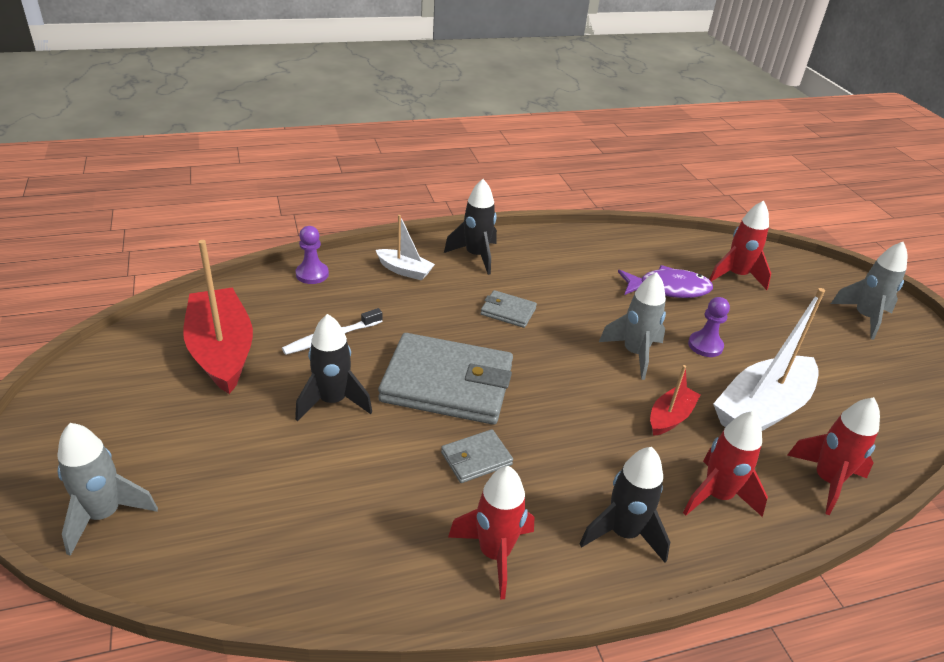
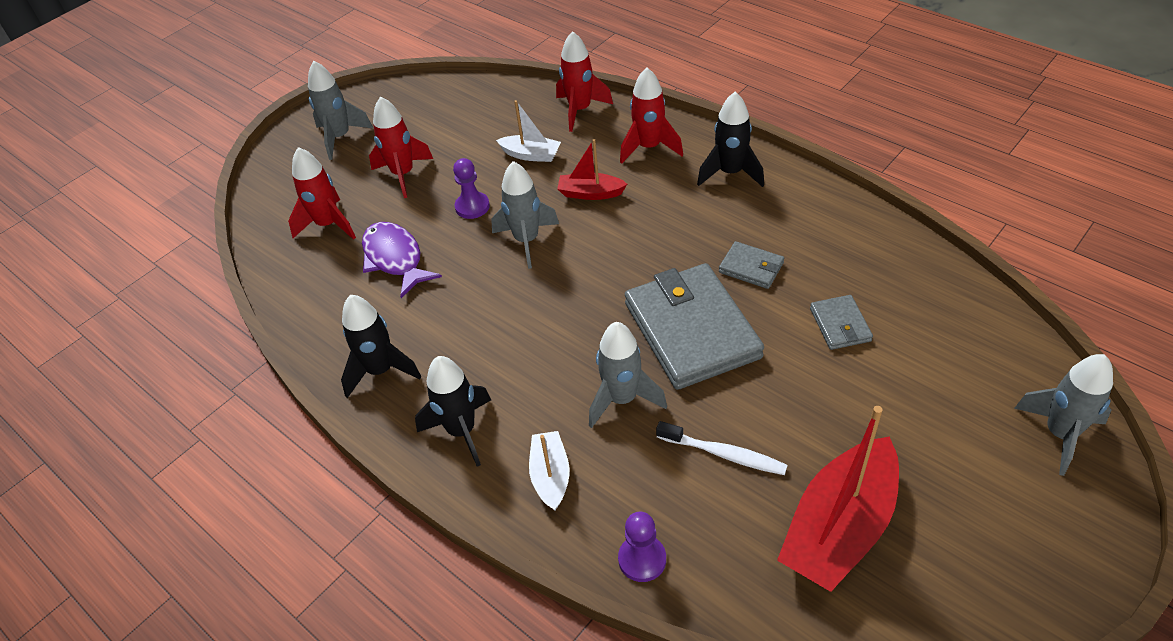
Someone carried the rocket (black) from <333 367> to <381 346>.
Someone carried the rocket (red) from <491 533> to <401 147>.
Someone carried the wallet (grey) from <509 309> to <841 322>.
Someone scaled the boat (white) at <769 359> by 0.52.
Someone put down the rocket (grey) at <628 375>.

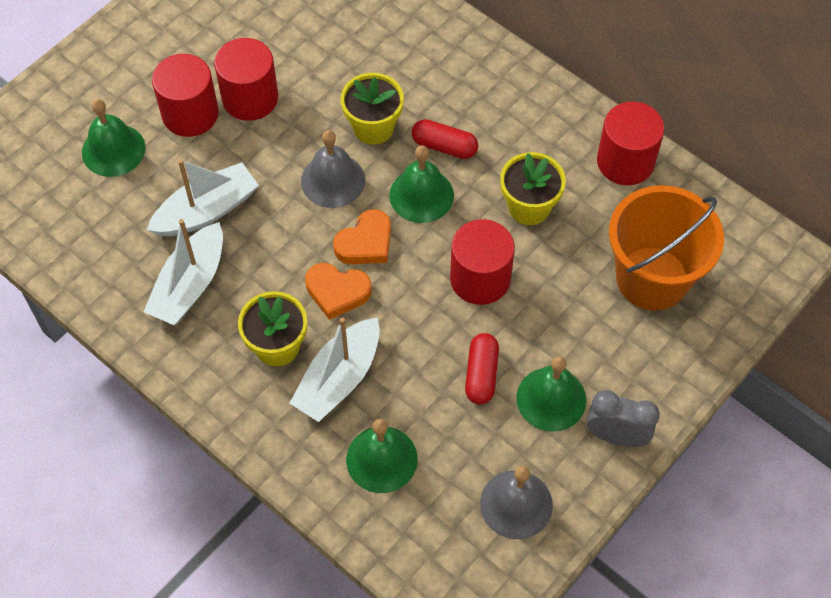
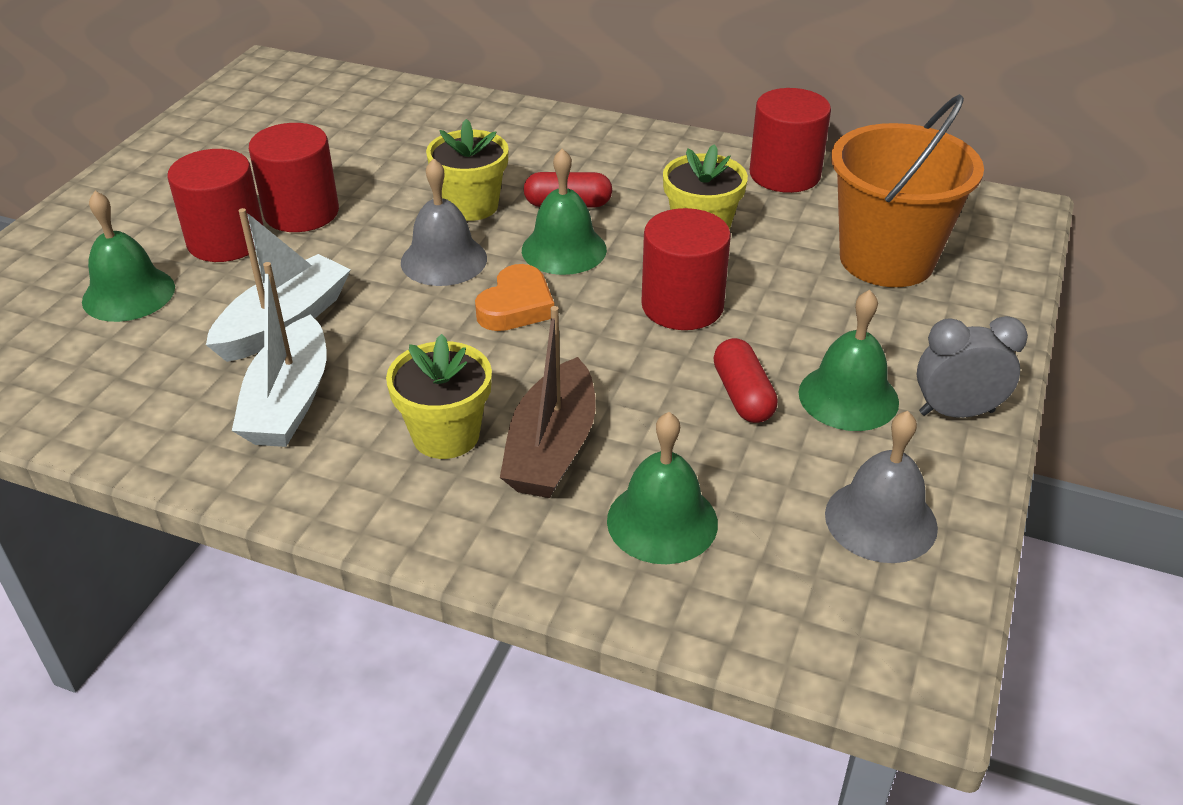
Someone repainted the boat (white) at <334 369>, which became the boat (brown) at <548 402>.
Someone took away the heart (orange) at <338 291>.

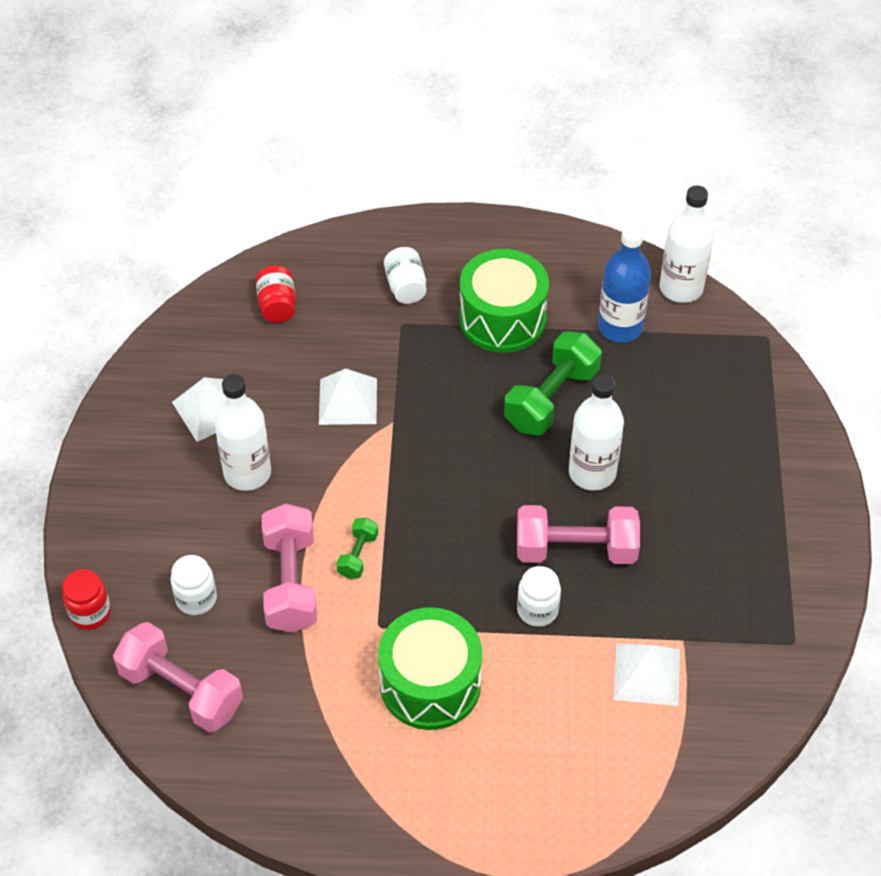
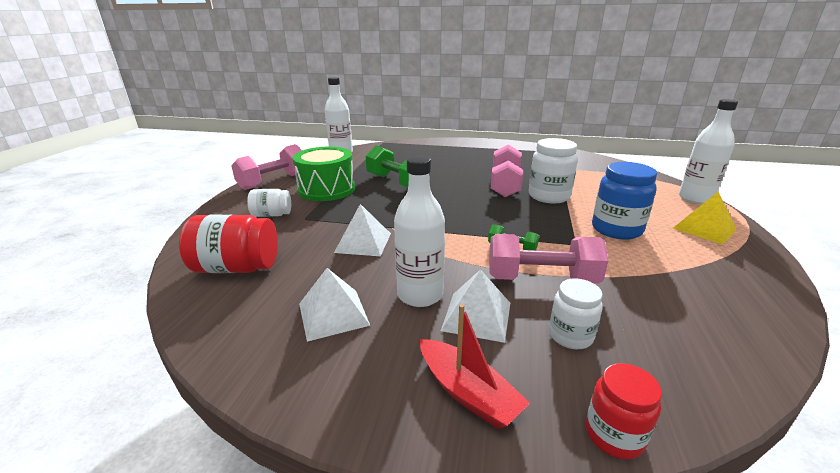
Someone carried the dumbbell (pink) from <178 677> to <266 167>.
Someone scaled the jar (red) at <276 294> by 1.65.
Someone swapped the drum (green) at <430 668> for the jar (blue) at <624 201>.
Someone scaled the jar (white) at <539 596> by 1.65.
Someone carried the bottle (white) from <596 432> to <708 151>.
Someone took away the bottle (blue) at <624 284>.
Someone carried the pyramid (white) from <647 675> to <475 306>.
Someone put down the boat (red) at <475 366>.
Someone put down the pyramid (yellow) at <705 218>.

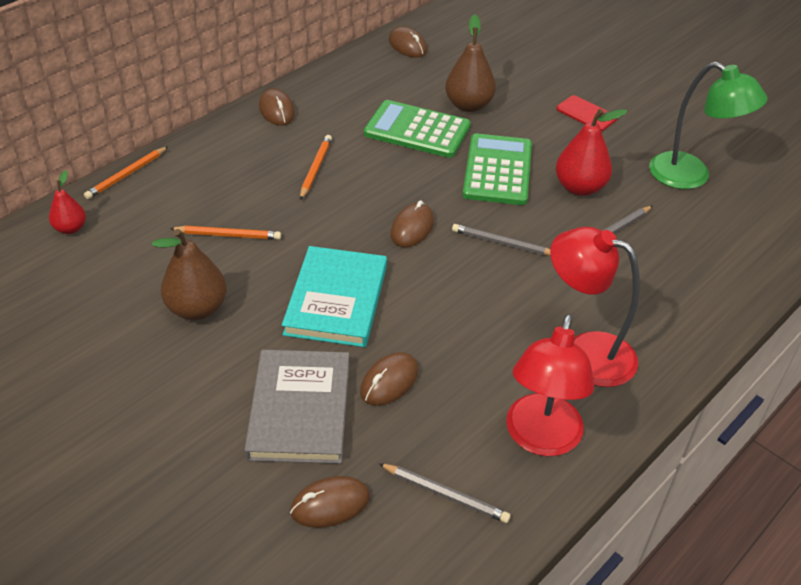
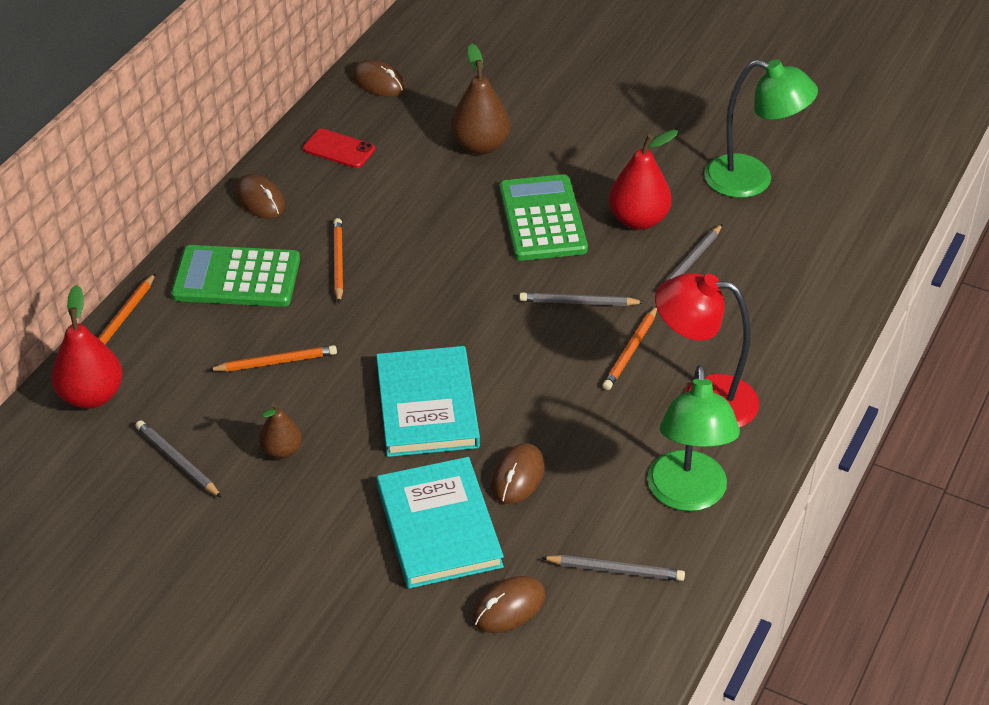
Someone scaled the pear (red) at <67 202> by 1.68.
Someone scaled the pear (brown) at <189 274> by 0.60.
Someone repainted the book (grey) at <297 407>, which became the book (turquoise) at <440 523>.
Someone carried the calculator (green) from <417 129> to <235 276>.
Someone took away the mouse (brown) at <412 223>.
Someone repainted the lamp (red) at <550 385>, which became the lamp (green) at <693 438>.
Someone carried the phone (red) from <587 113> to <339 148>.
Someone put down the pencil (grey) at <179 459>.
Someone put down the pencil (orange) at <629 348>.

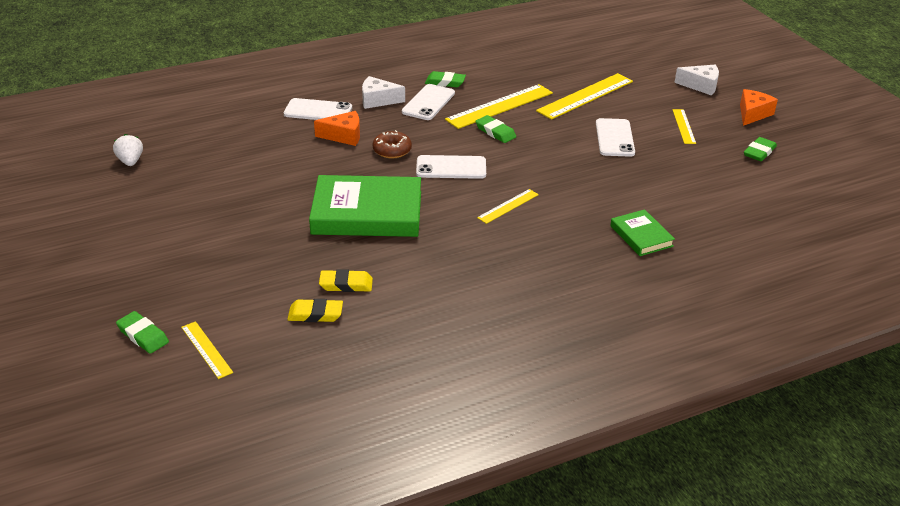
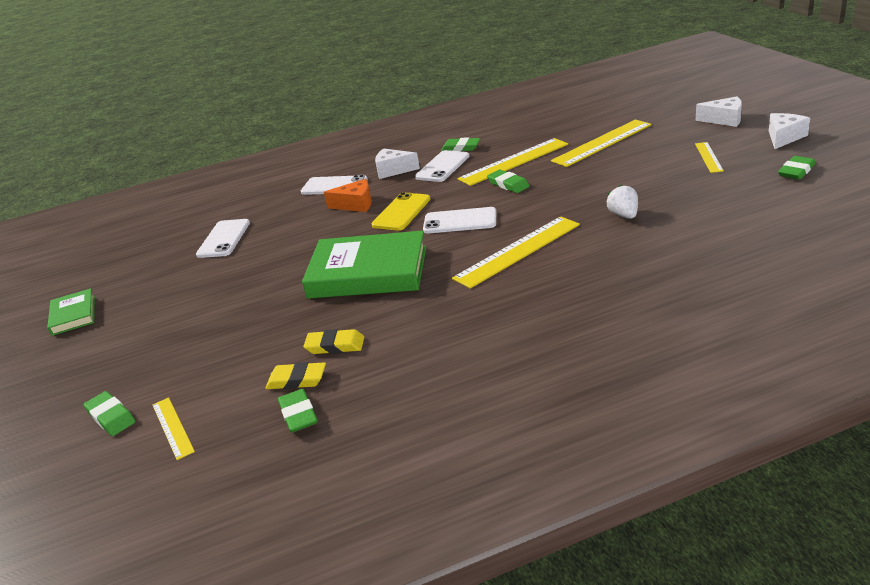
Someone carried the strawberry (white) from <128 150> to <622 202>.
Someone swapped the donut (brown) at <392 144> for the phone (yellow) at <400 211>.
Someone scaled the ruler (yellow) at <508 206> by 1.88.
Someone carried the phone (white) from <615 137> to <223 238>.
Someone carried the book (green) from <642 232> to <71 312>.
Someone repainted the cheese (orange) at <759 107>, which became the cheese (white) at <789 131>.
Someone put down the eraser (green) at <297 411>.

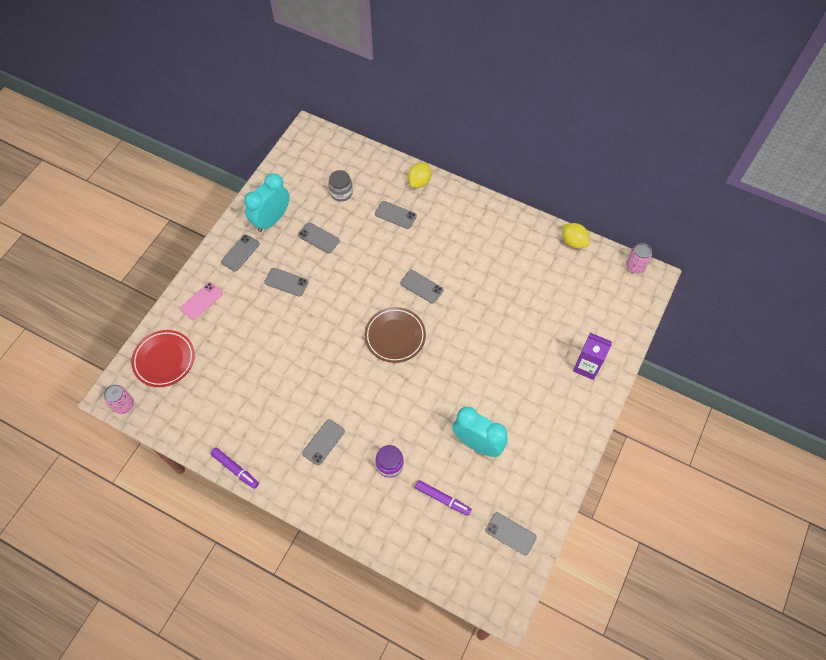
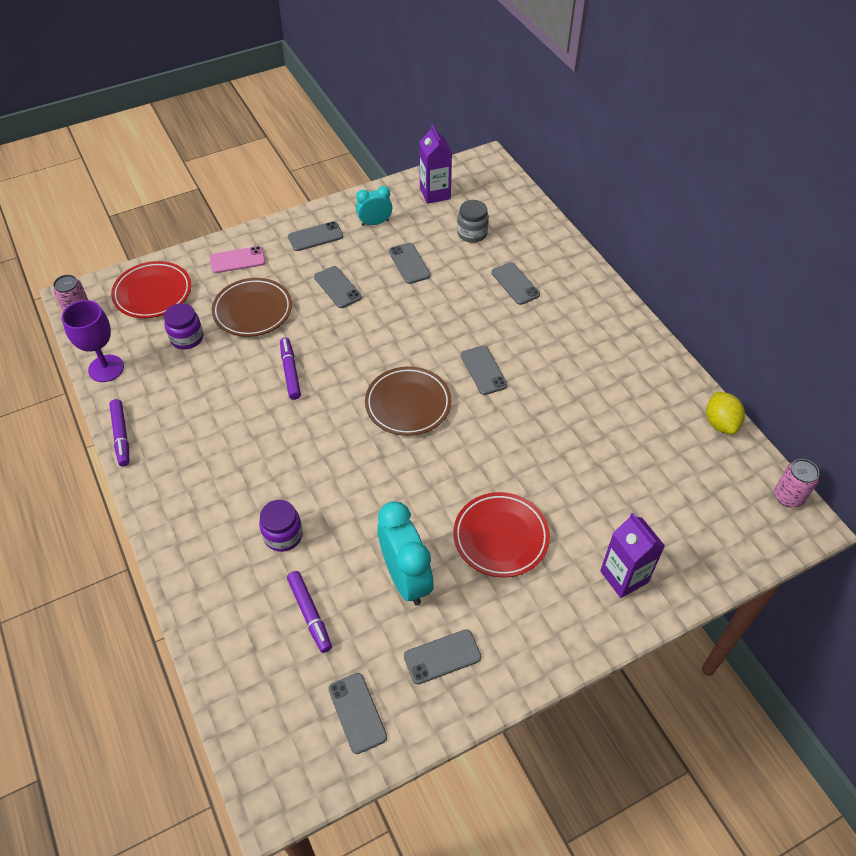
Someone scaled the clock (turquoise) at <266 202> by 0.58.
Someone carried the phone (grey) from <323 442> to <443 656>.
Someone took away the lemon (yellow) at <419 175>.
Someone put down the goblet (purple) at <93 341>.
Someone put down the jar (purple) at <183 326>.
Someone put down the plate (brown) at <252 307>.
Someone put down the marker (purple) at <290 368>.
Someone put down the carton (purple) at <435 164>.
Someone put down the plate (red) at <501 534>.

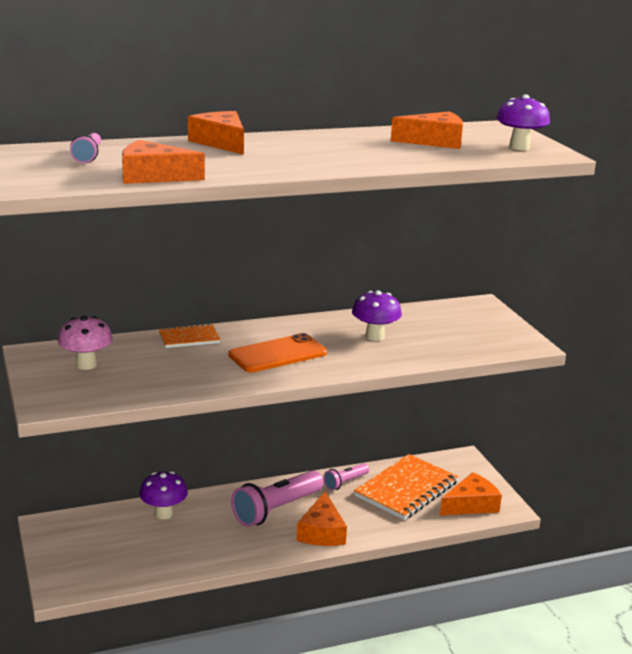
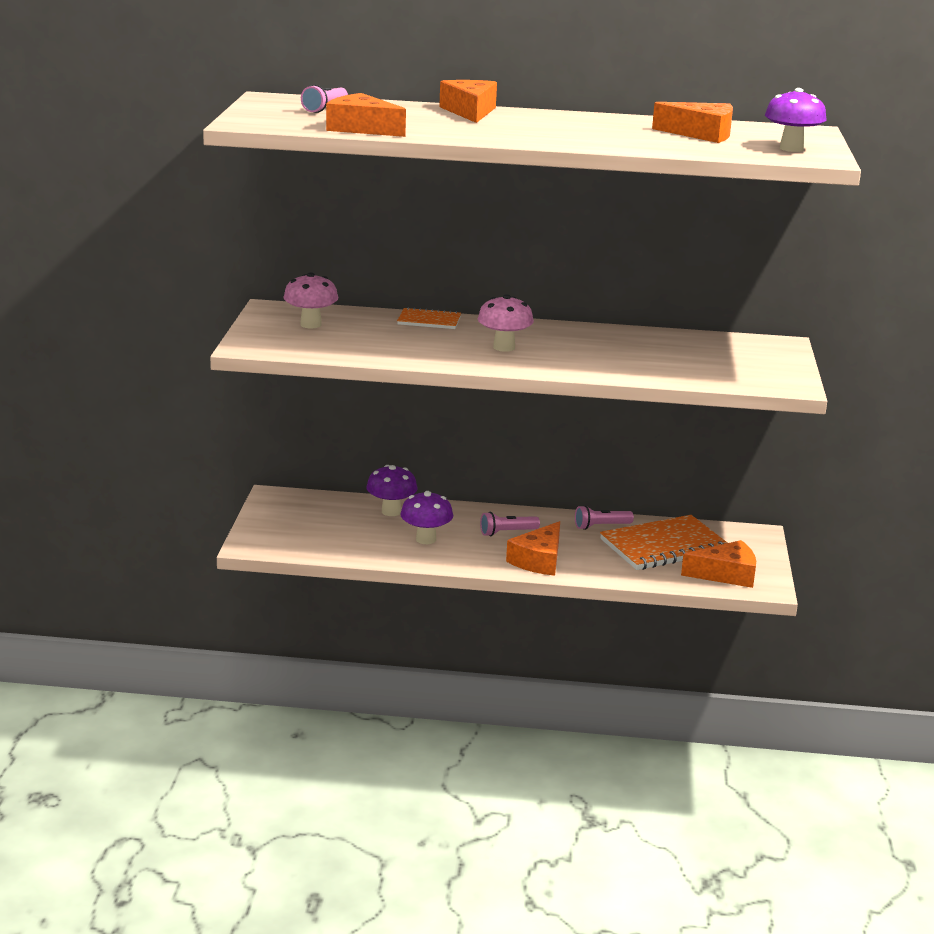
Someone swapped the phone (orange) at <277 353> for the mushroom (pink) at <506 323>.
Someone scaled the flashlight (pink) at <277 498> by 0.53.
Someone carried the mushroom (purple) from <377 316> to <426 517>.

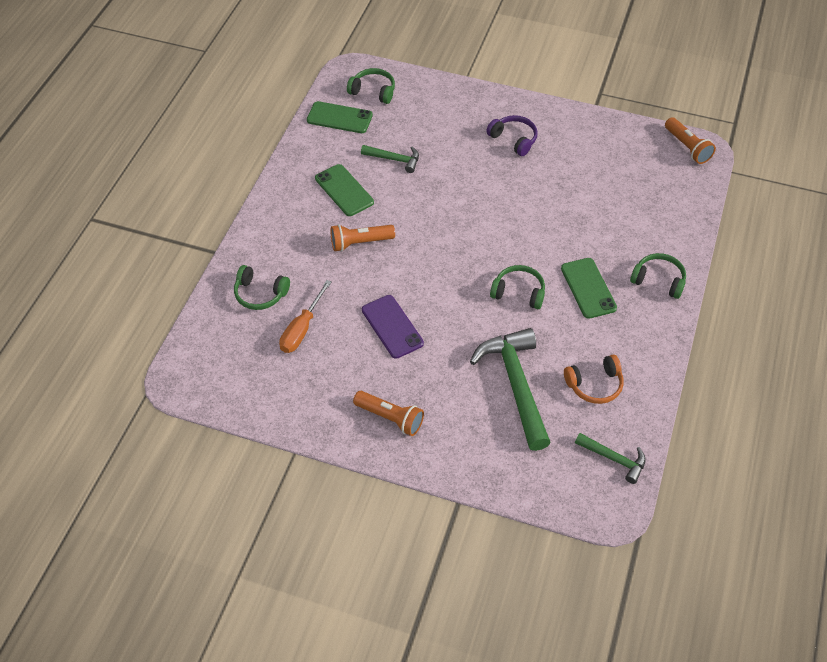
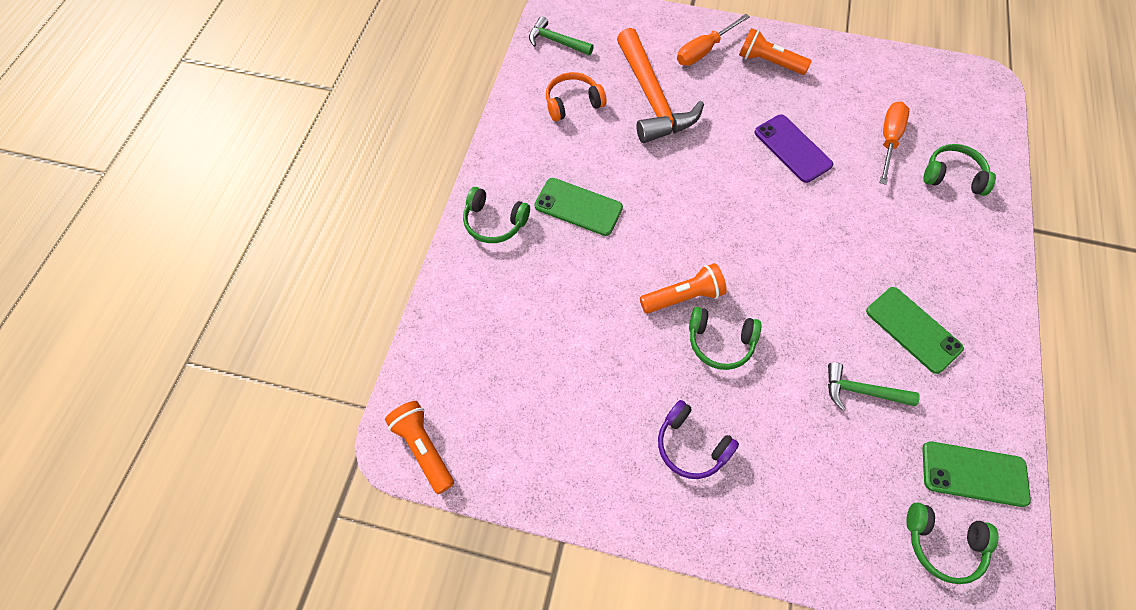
Someone carried the flashlight (orange) from <362 238> to <683 288>.
Someone repainted the hammer (green) at <510 389>, which became the hammer (orange) at <660 85>.
Someone carried the headphones (green) from <517 287> to <725 338>.
Someone rotated the phone (green) at <589 288> by 45 degrees counterclockwise.
Someone put down the screwdriver (orange) at <713 40>.

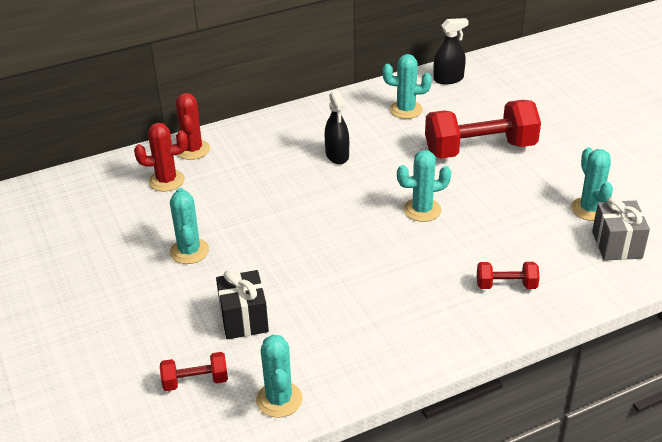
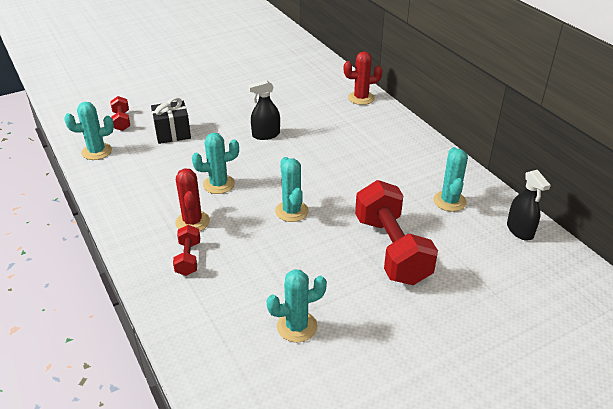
Someone carried the cactus (red) from <161 157> to <192 199>.
Someone carried the cactus (turquoise) from <189 226> to <215 163>.
Someone carried the spray bottle (black) from <336 127> to <264 110>.
Someone took away the gift (grey) at <621 229>.

